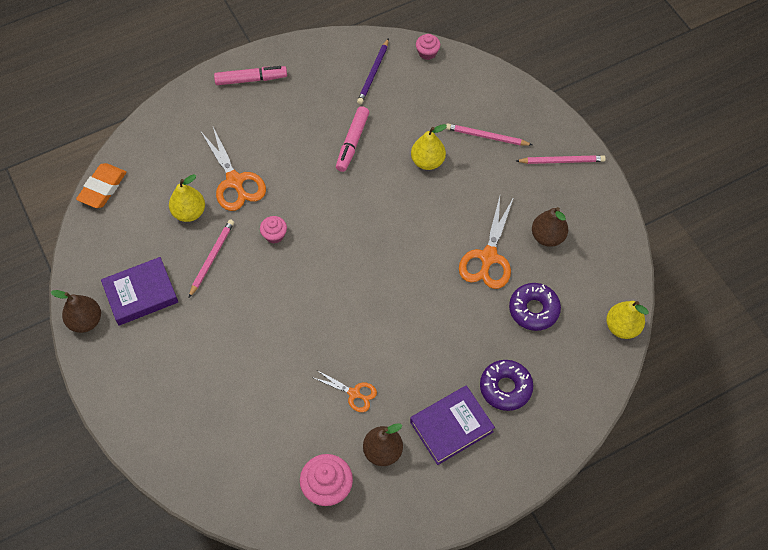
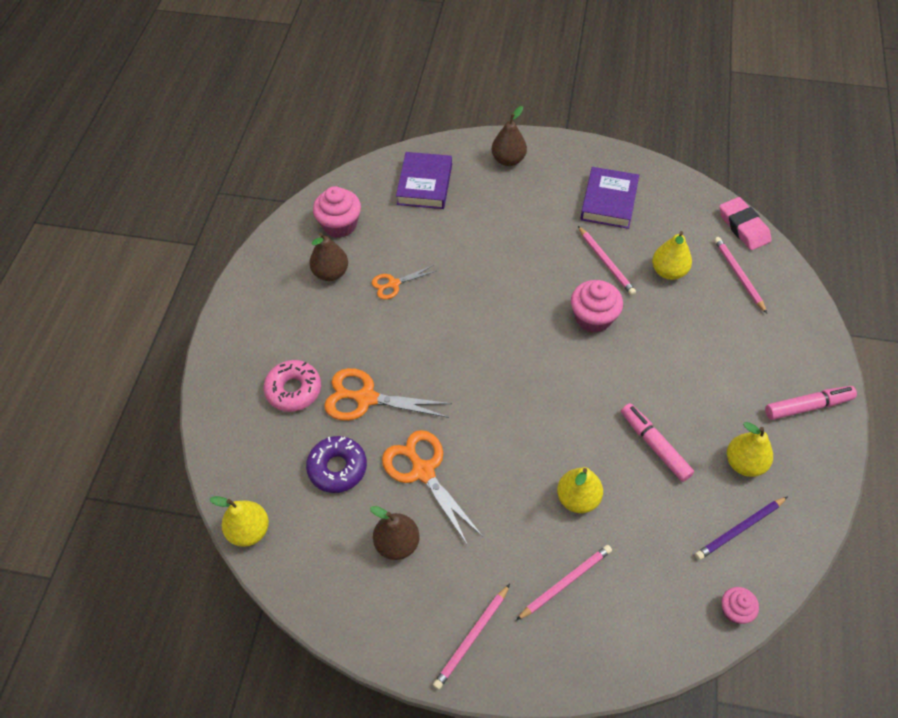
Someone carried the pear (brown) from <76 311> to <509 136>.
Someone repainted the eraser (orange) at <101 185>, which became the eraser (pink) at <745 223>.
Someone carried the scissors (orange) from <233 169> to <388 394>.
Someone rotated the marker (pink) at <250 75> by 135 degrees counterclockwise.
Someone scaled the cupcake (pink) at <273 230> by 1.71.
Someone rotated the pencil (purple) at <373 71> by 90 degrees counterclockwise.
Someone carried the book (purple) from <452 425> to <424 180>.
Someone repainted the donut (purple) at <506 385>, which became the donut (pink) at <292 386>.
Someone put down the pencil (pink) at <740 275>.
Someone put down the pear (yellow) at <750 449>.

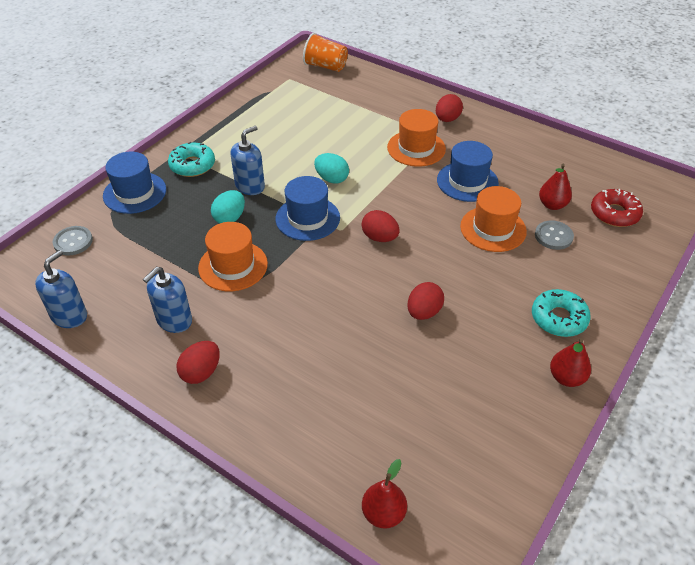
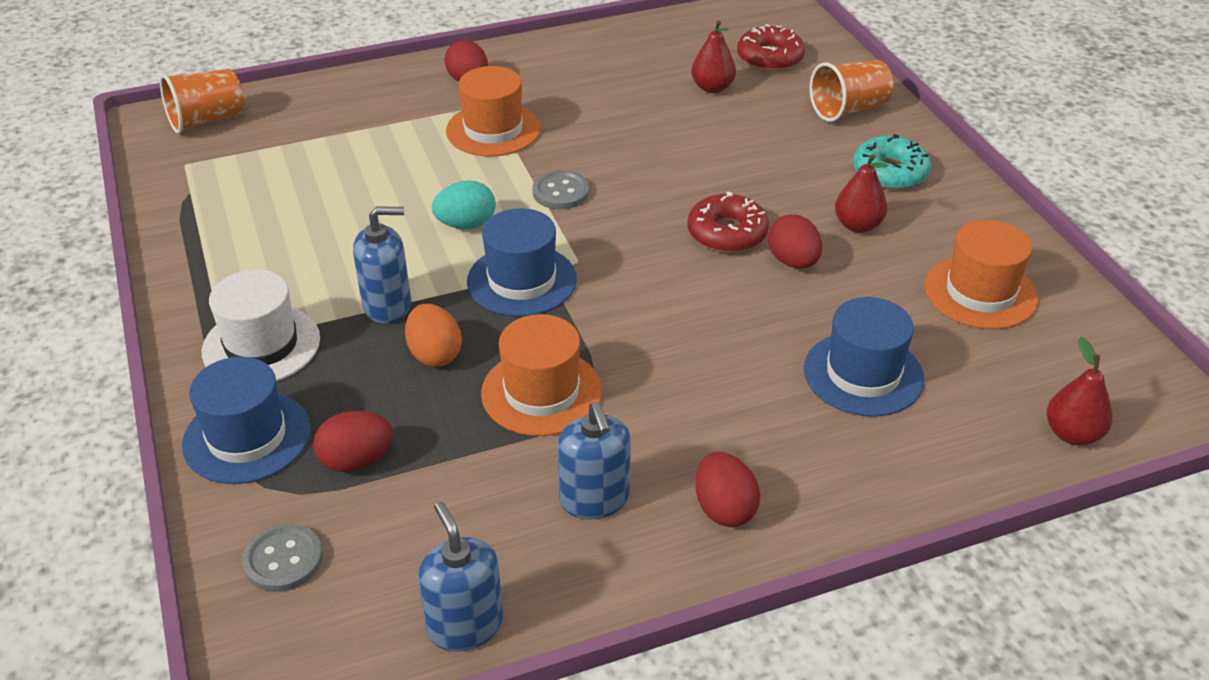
Someone swapped the donut (turquoise) at <191 159> for the hat (white) at <261 325>.
Someone repainted the egg (turquoise) at <228 207>, which became the egg (orange) at <433 335>.
Someone rotated the soap dispenser (blue) at <248 160> by 90 degrees clockwise.
Someone carried the egg (red) from <380 226> to <353 441>.
Someone carried the hat (blue) from <468 171> to <864 357>.
Someone carried the hat (orange) from <493 219> to <981 274>.
Someone carried the button (grey) from <554 235> to <561 189>.
Someone carried the pear (red) from <570 362> to <861 193>.
Someone put down the donut (red) at <728 222>.
Someone put down the cup (orange) at <851 91>.

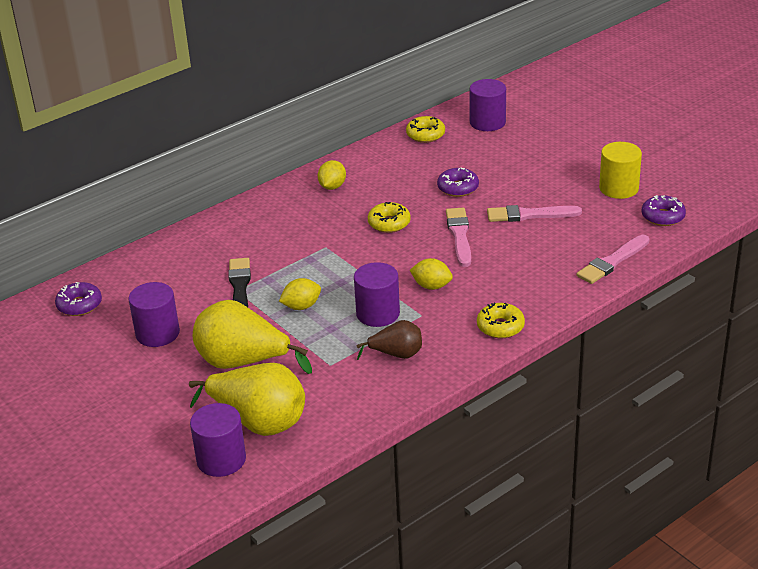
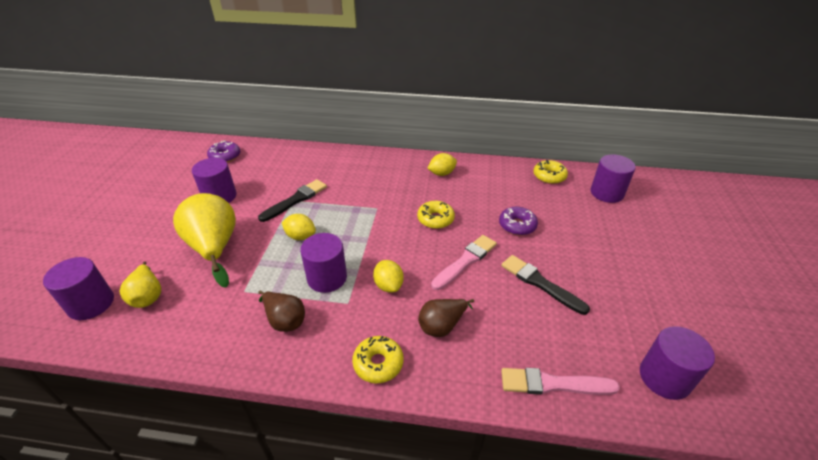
Someone scaled the pear (yellow) at <247 399> by 0.56.
Someone repainted the brush (pink) at <534 213>, which became the brush (black) at <545 285>.
Someone took away the cylinder (yellow) at <620 170>.
Someone swapped the donut (purple) at <664 210> for the cylinder (purple) at <677 363>.
Someone put down the pear (brown) at <446 318>.

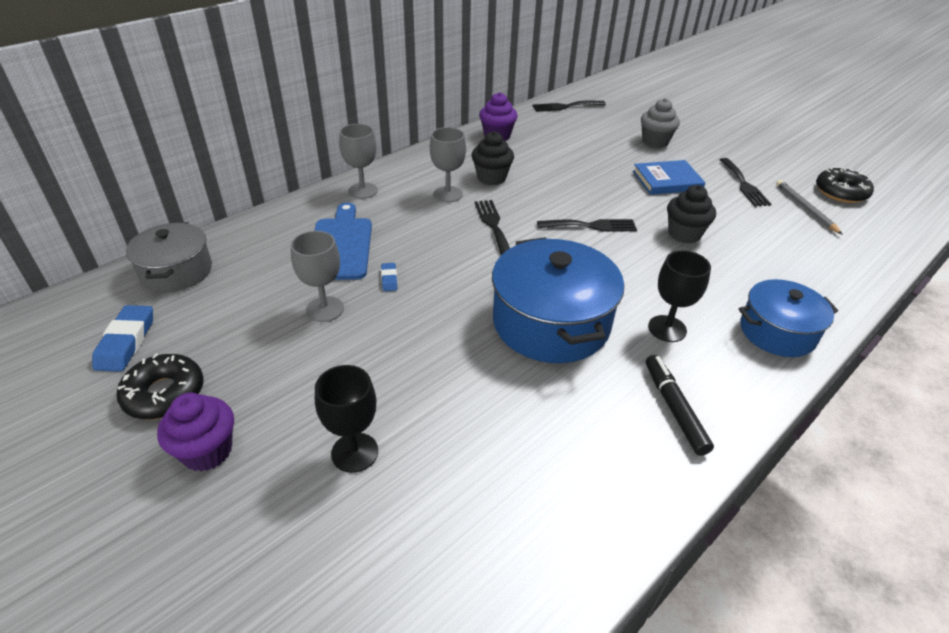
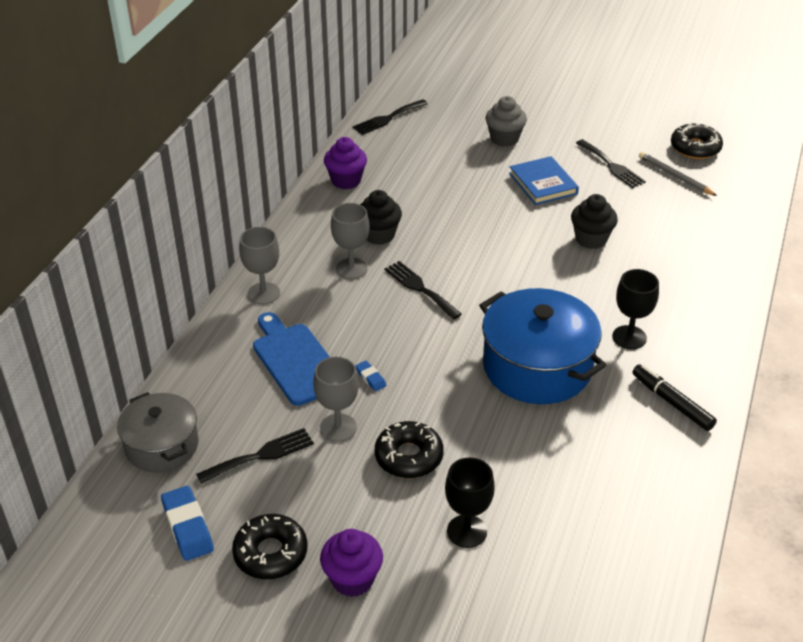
Someone carried the fork (black) from <587 225> to <255 456>.
Someone rotated the book (blue) at <669 177> by 75 degrees counterclockwise.
Someone took away the pot (blue) at <788 318>.
Someone put down the donut (black) at <409 449>.

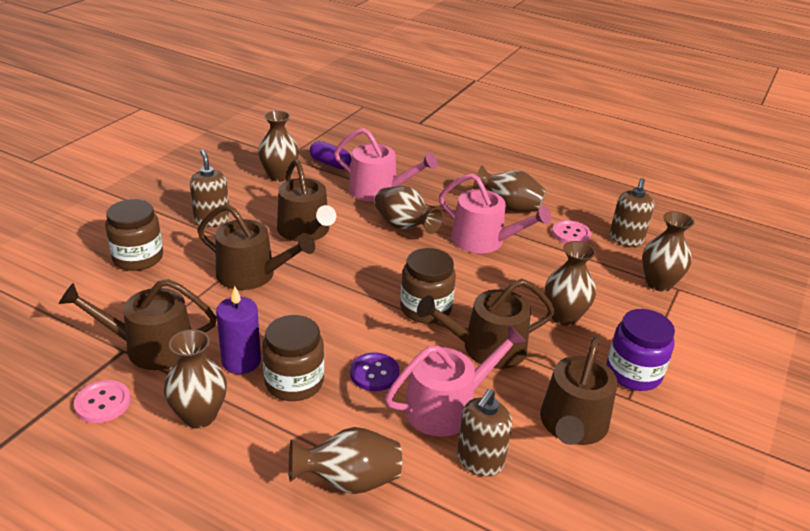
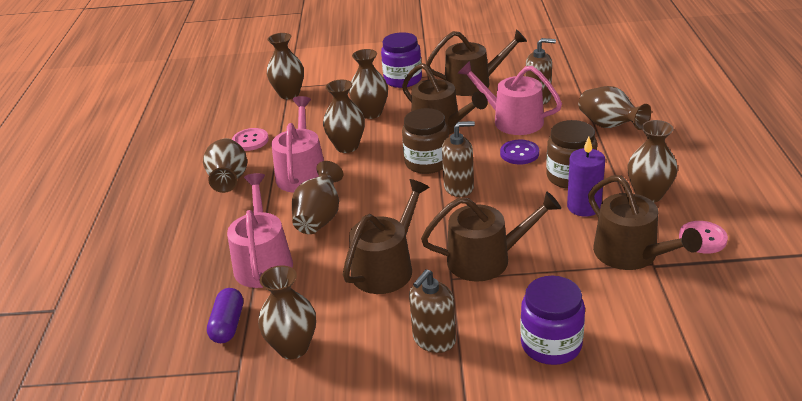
Someone repainted the jar (brown) at <134 235>, which became the jar (purple) at <552 320>.
Someone rotated the watering can (brown) at <256 247> by 90 degrees clockwise.
Someone carried the soap dispenser (brown) from <631 212> to <458 159>.
Someone put down the vase (brown) at <344 116>.

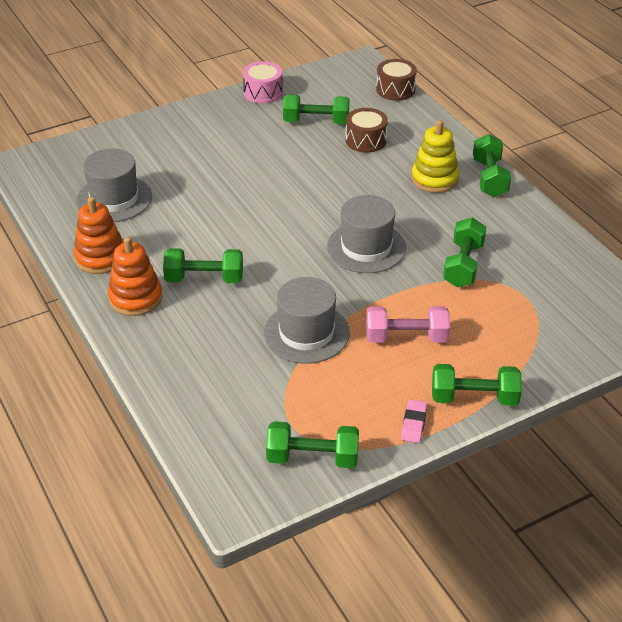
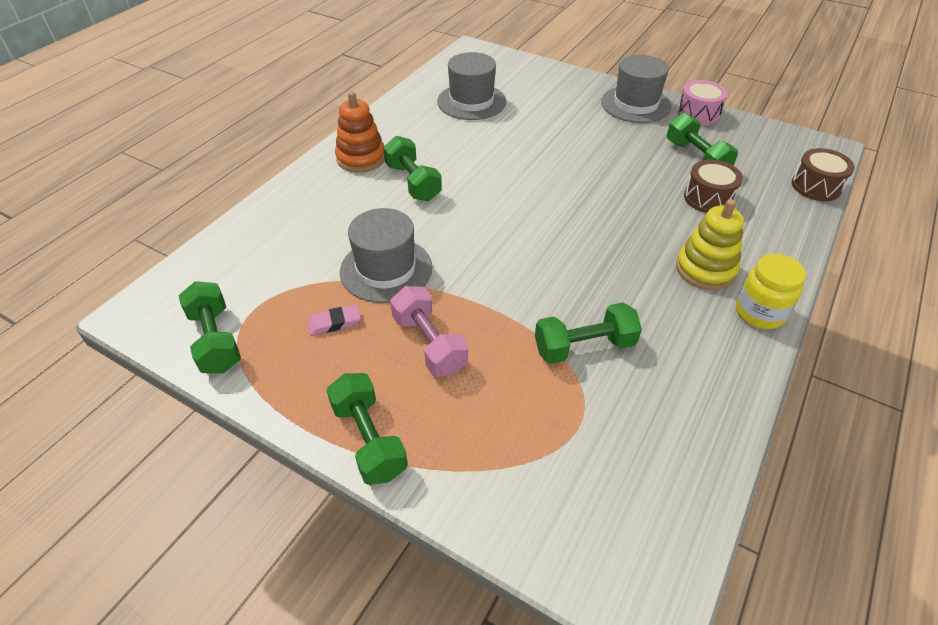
Someone took away the stacking toy (orange) at <99 235>.
Someone carried the hat (grey) from <366 234> to <636 89>.
Someone carried the eraser (pink) from <414 421> to <334 320>.
Someone swapped the dumbbell (green) at <492 165> for the jar (yellow) at <771 291>.

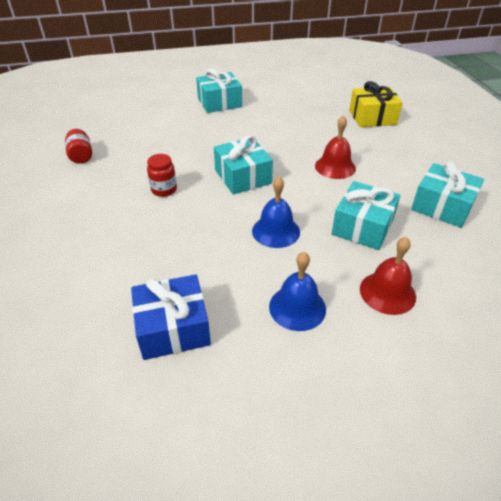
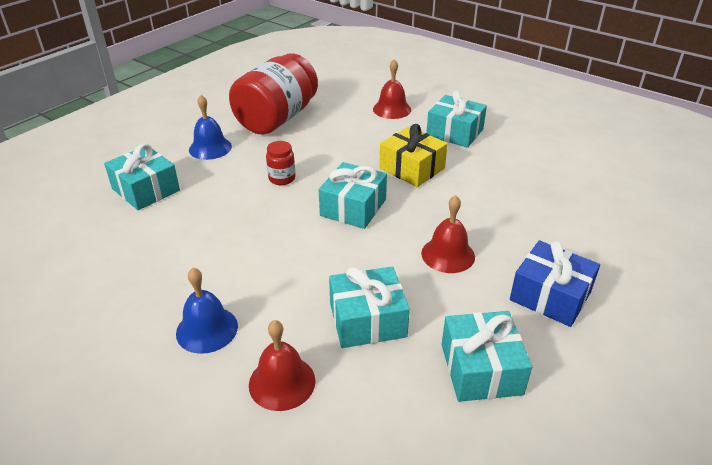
Someone scaled the jar (red) at <78 146> by 2.44.
Someone carried the gift (blue) from <171 317> to <555 283>.
Someone carried the bell (blue) from <276 212> to <210 127>.
Someone carried the gift (yellow) from <376 104> to <413 155>.
Someone put down the gift (turquoise) at <142 176>.
Someone put down the bell (red) at <392 89>.

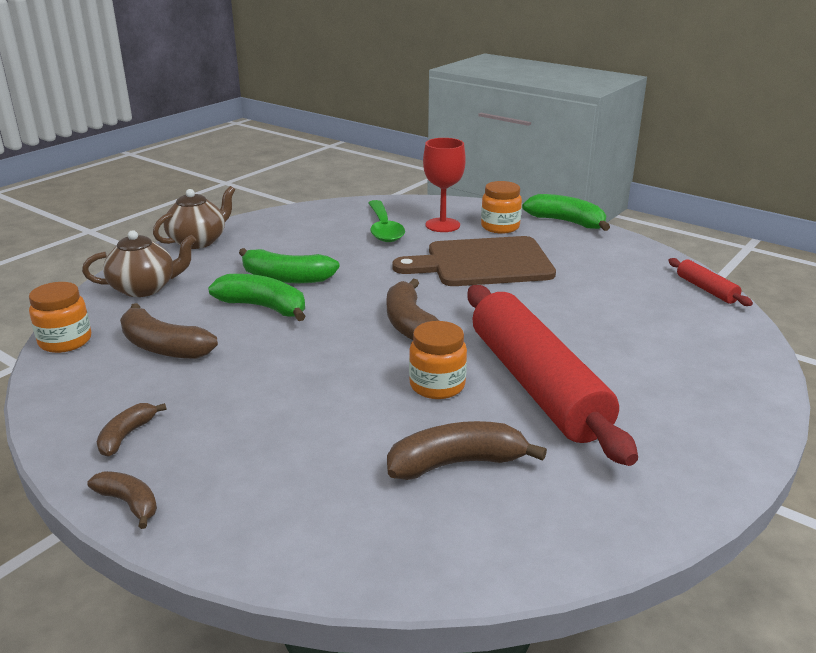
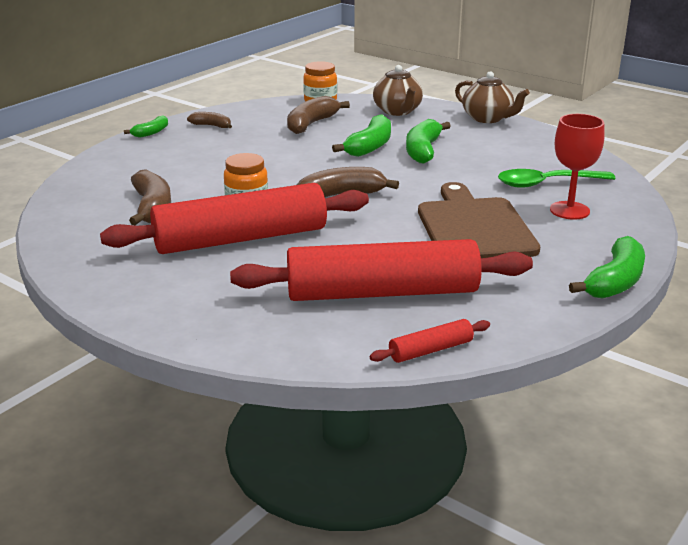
Someone repainted the banana (brown) at <122 500>, which became the banana (green) at <146 126>.
Someone took away the jar (orange) at <501 207>.
Someone put down the rolling pin (red) at <381 270>.

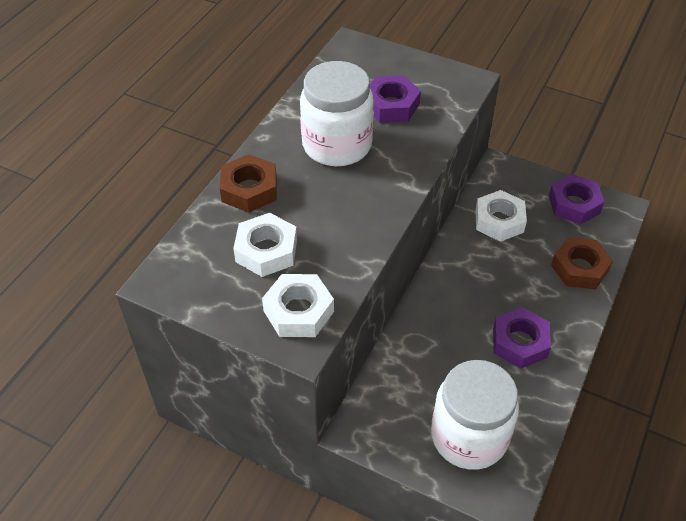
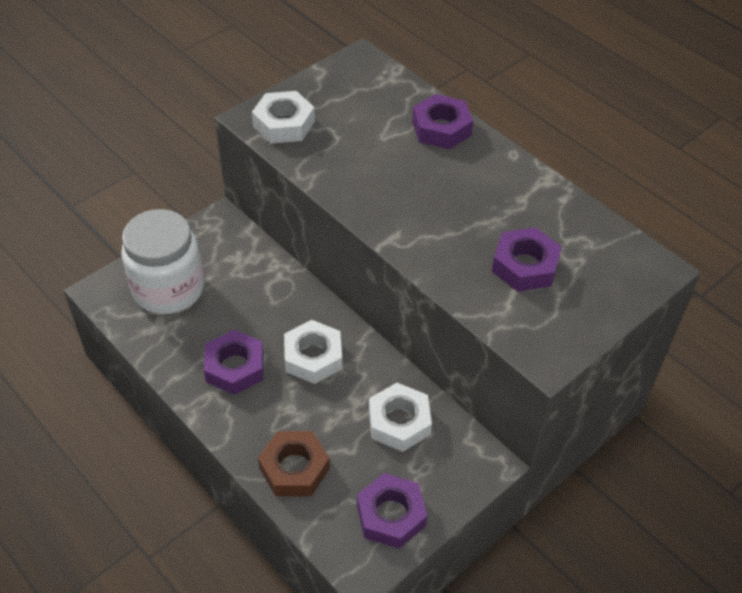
Someone repainted the nut (brown) at <248 183>, which became the nut (purple) at <442 121>.
Someone carried the nut (white) from <265 245> to <313 352>.
Someone took away the jar (white) at <337 113>.

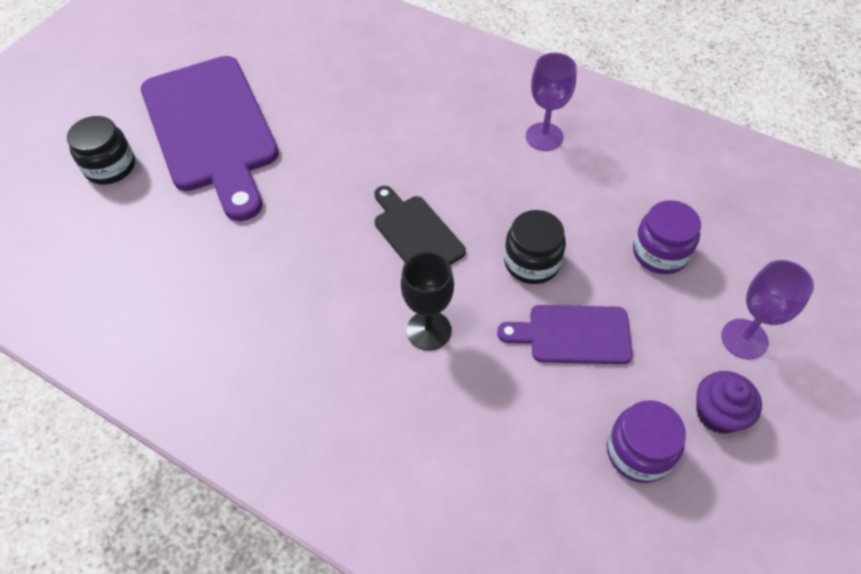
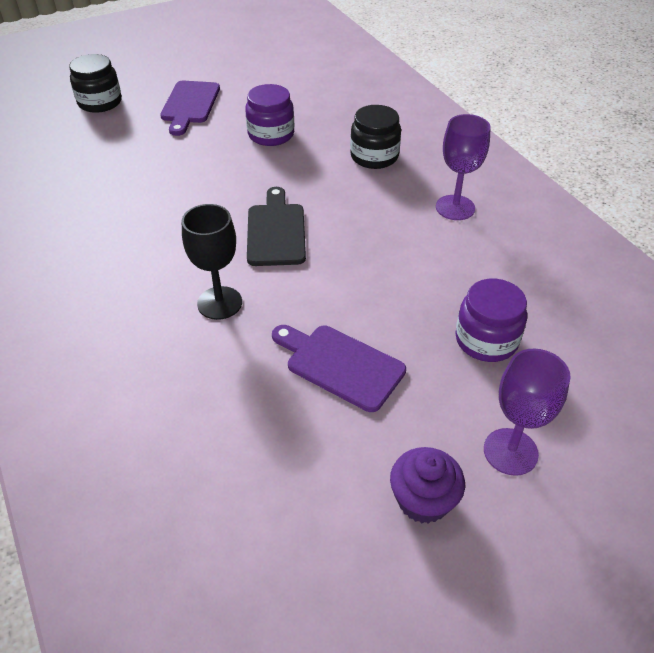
Someone scaled the cutting board (purple) at <210 138> by 0.50.
Someone carried the jar (black) from <535 247> to <375 137>.
Someone carried the jar (purple) from <646 441> to <269 115>.

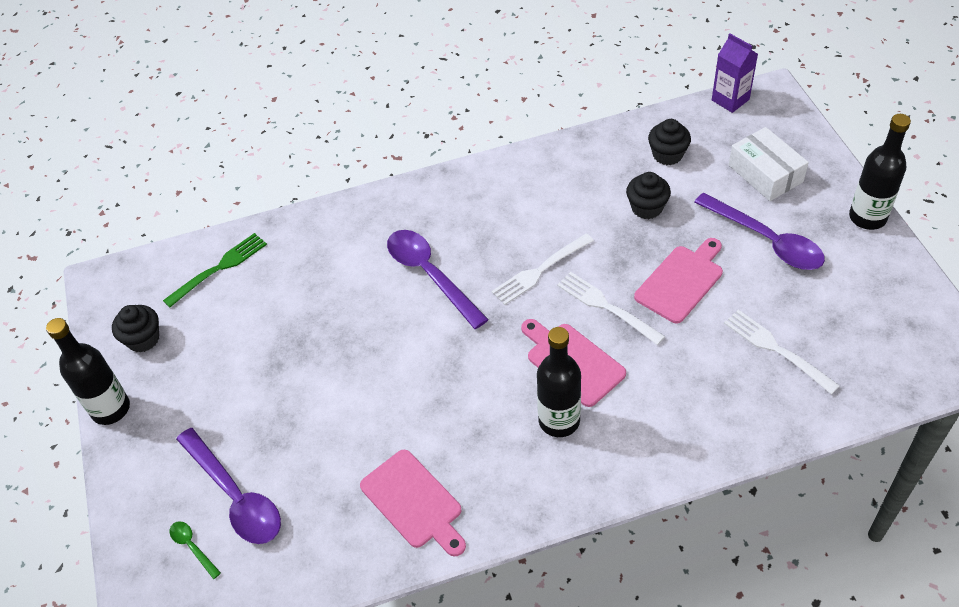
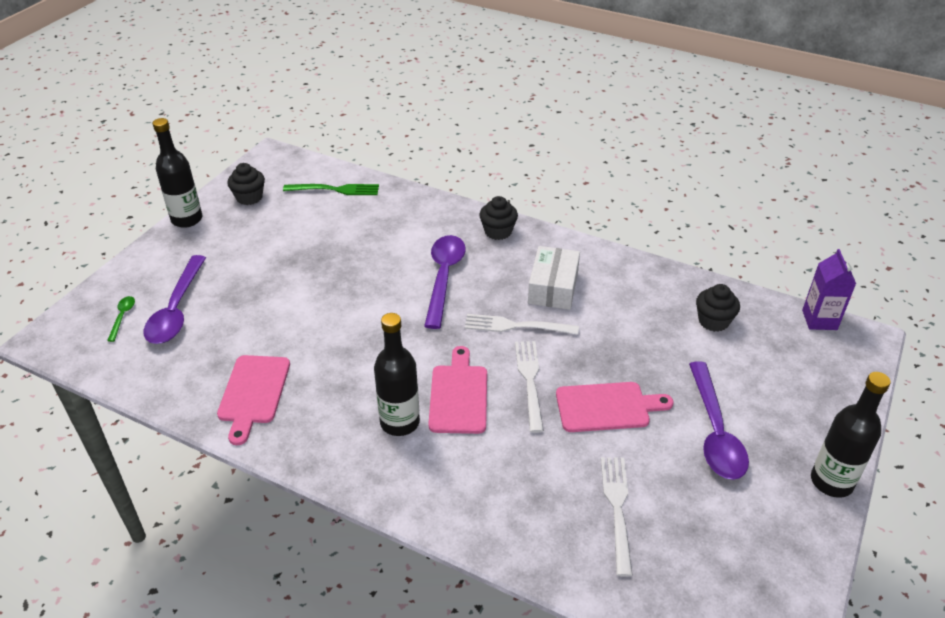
Someone carried the cupcake (black) from <648 195> to <498 218>.
Someone carried the box (white) from <769 164> to <554 278>.

